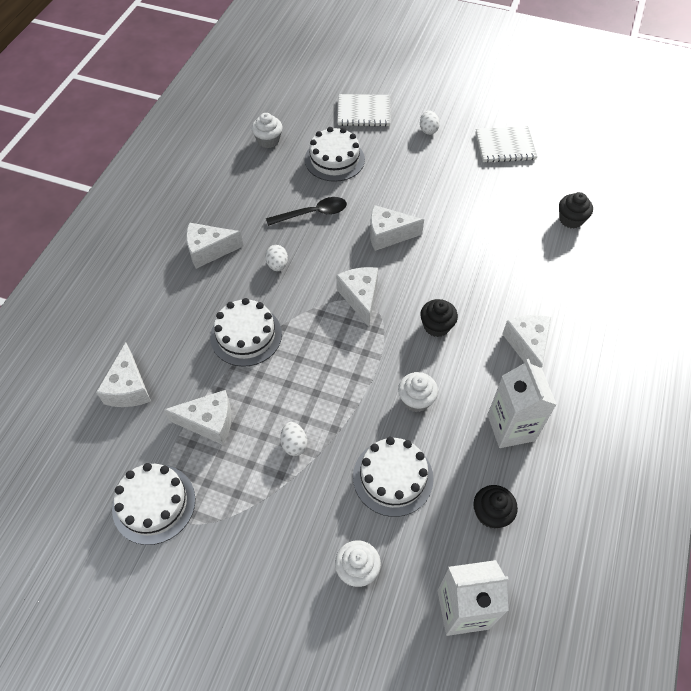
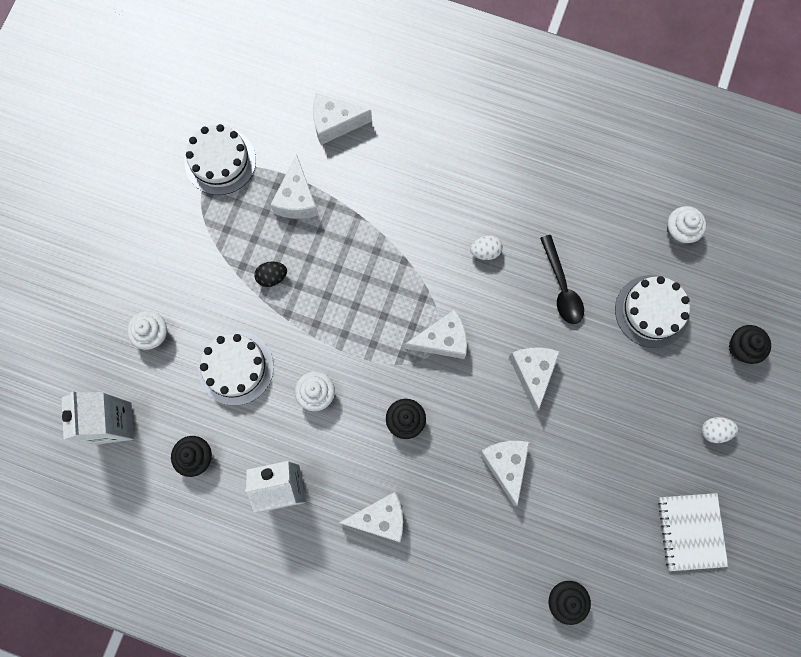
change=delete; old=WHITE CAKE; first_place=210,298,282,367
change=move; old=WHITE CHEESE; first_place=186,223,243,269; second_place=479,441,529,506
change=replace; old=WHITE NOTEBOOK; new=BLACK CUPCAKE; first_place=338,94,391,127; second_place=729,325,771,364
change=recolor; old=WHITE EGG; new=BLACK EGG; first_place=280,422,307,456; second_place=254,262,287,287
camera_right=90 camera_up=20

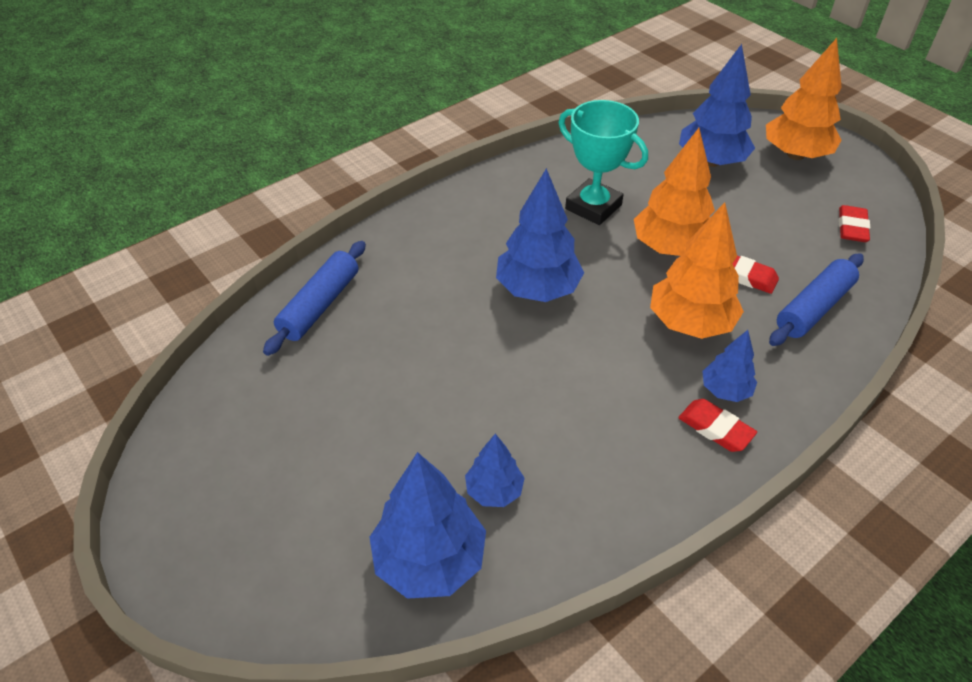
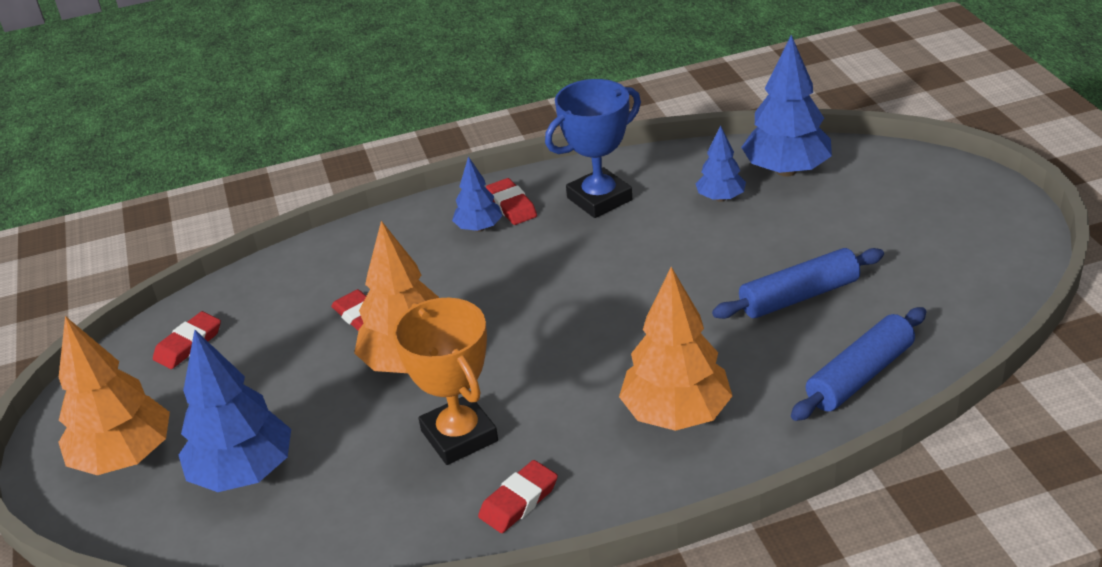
change=delete; old=BLUE TREE; first_place=496,168,584,302
change=insert; new=RED ERASER; second_place=478,460,558,533
change=insert; new=BLUE TROPHY; second_place=545,79,641,218
change=move; old=ORANGE TREE; first_place=650,202,744,339; second_place=619,267,732,431
change=move; old=BLUE ROLLING PIN; first_place=769,254,864,346; second_place=712,248,884,319
change=recolor; old=TURQUOISE TROPHY; new=ORANGE TROPHY; first_place=559,100,648,225; second_place=393,298,498,465
camera_right=-155 camera_up=-10

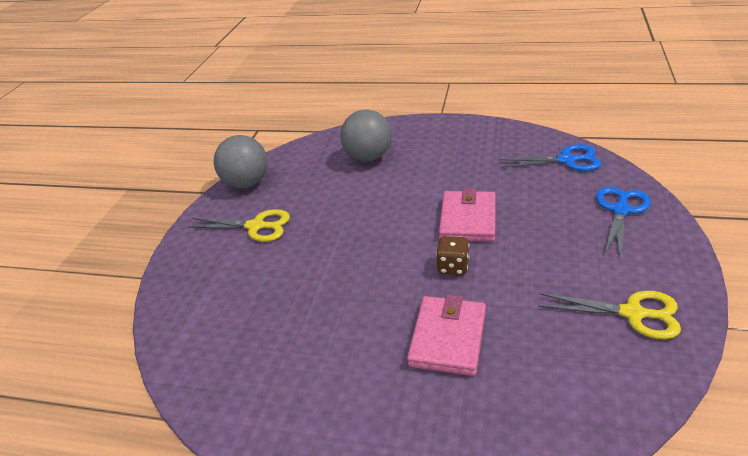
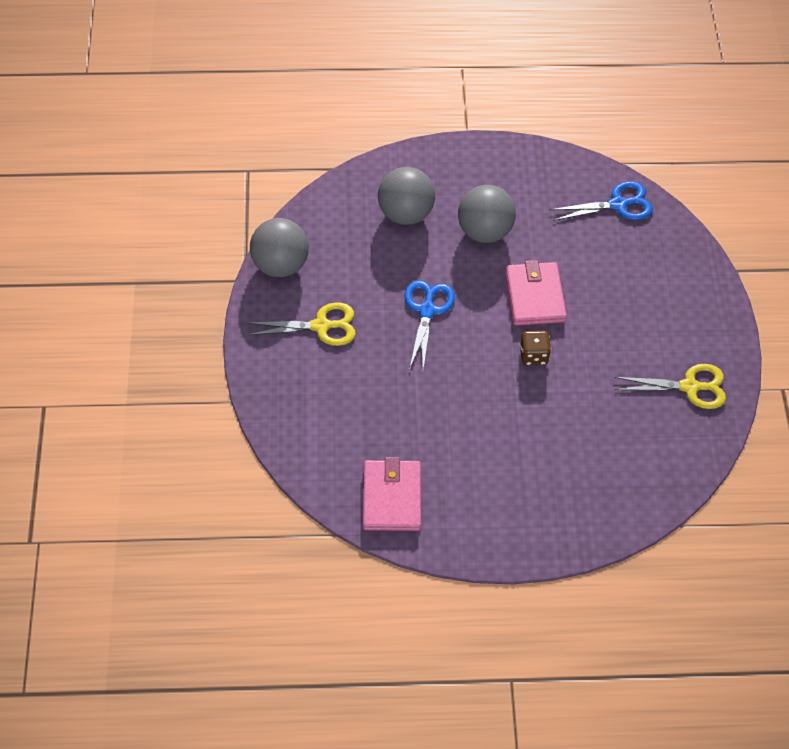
change=insert; new=GREY BALL; second_place=458,185,516,243
change=move; old=PINK WALLET; first_place=407,295,486,376; second_place=363,457,421,531
change=move; old=BLUE SCISSORS; first_place=596,186,651,257; second_place=405,280,455,370
camera_right=-20 camera_up=20

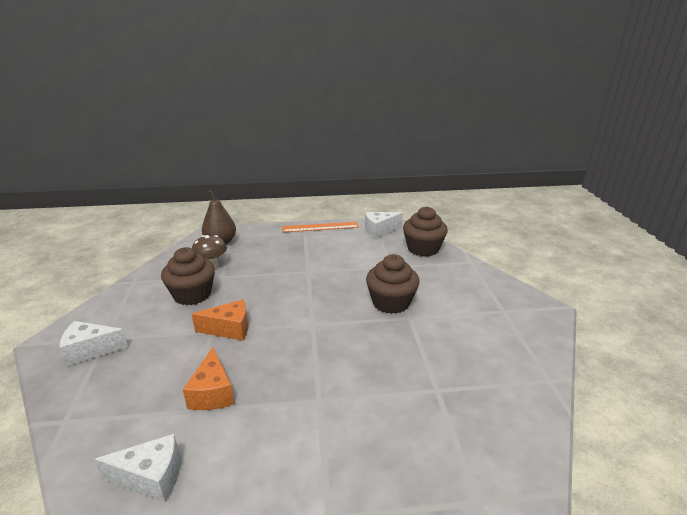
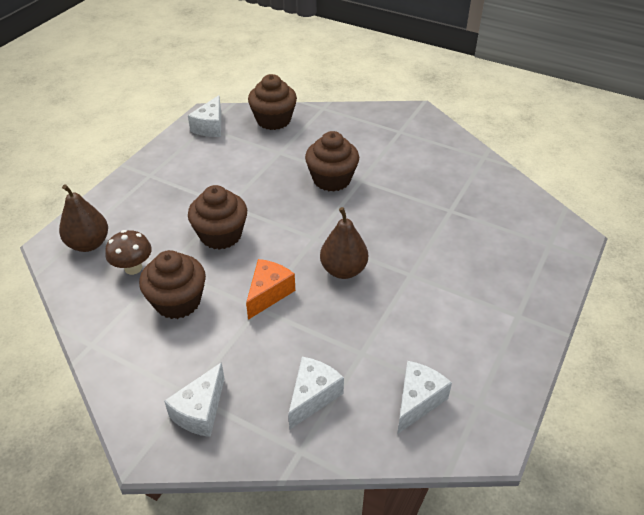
change=delete; old=ORANGE CHEESE; first_place=183,347,234,410
change=delete; old=ORANGE RULER; first_place=282,222,359,232
change=insert; new=BROWN CUPCAKE; second_place=188,185,247,250
change=insert; new=WHITE CHEESE; second_place=288,357,344,430
change=insert; new=BROWN PEAR; second_place=320,207,368,279
camera_right=-55 camera_up=15

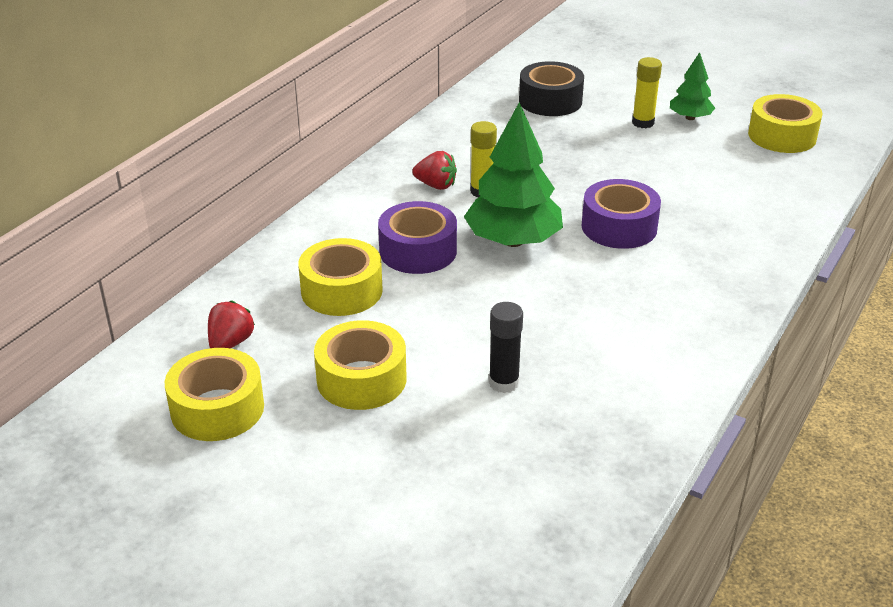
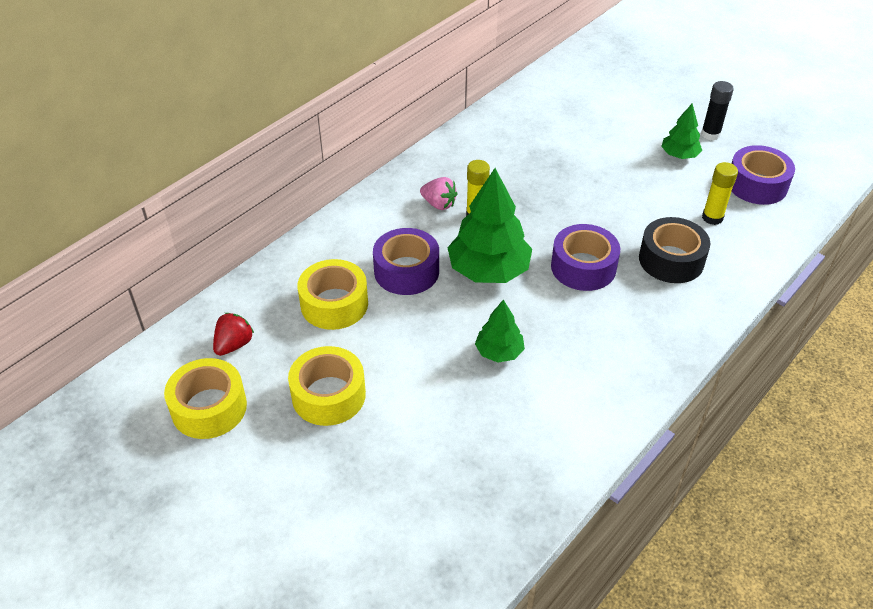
change=insert; new=GREEN TREE; second_place=475,300,525,363
change=move; old=BLACK GLUE STICK; first_place=489,302,523,393; second_place=701,81,734,140
change=move; old=BLACK TAPE; first_place=519,61,584,116; second_place=639,217,710,283
change=move; old=YELLOW GLUE STICK; first_place=632,57,662,128; second_place=702,162,738,225
change=recolor; old=RED STRAWBERRY; new=PINK STRAWBERRY; first_place=412,151,457,190; second_place=420,177,457,210
change=recolor; old=YELLOW TAPE; new=PURPLE TAPE; first_place=748,94,822,153; second_place=731,145,795,205
camera_right=10 camera_up=10

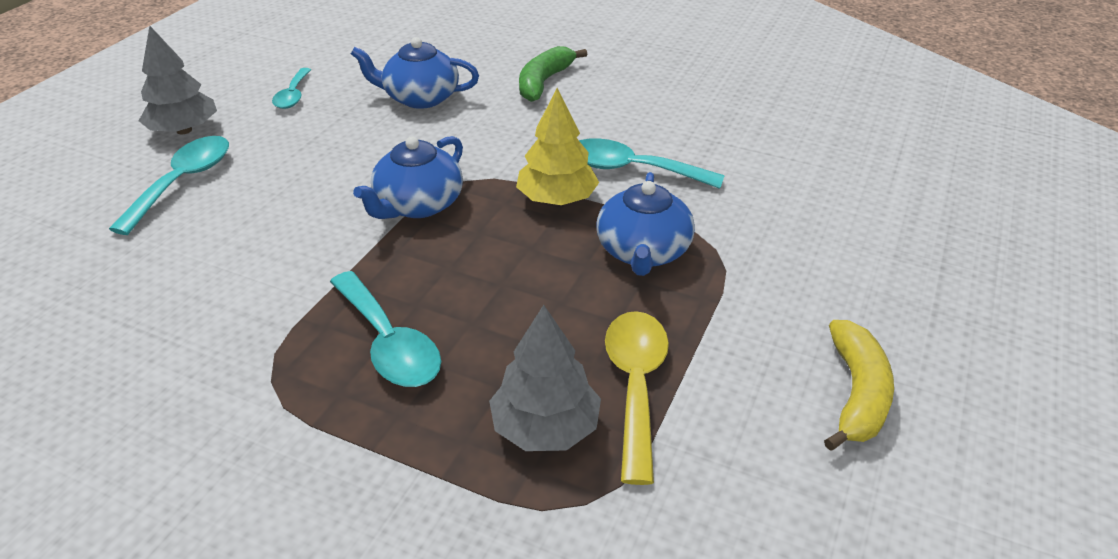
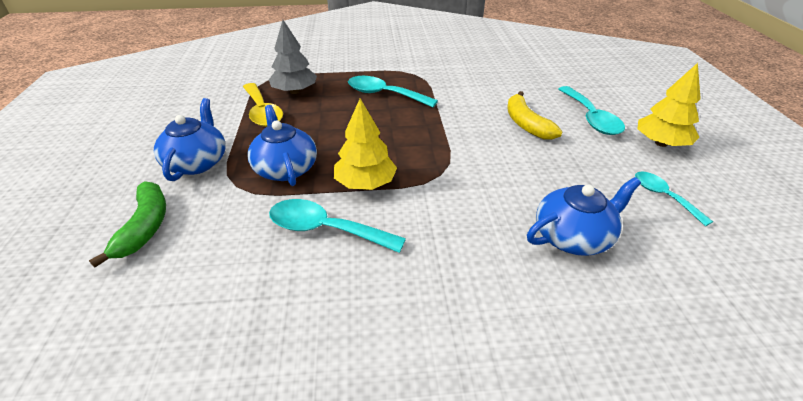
change=move; old=BLUE TEAPOT; first_place=353,136,463,219; second_place=154,98,226,181
change=move; old=GREEN BANANA; first_place=519,46,587,102; second_place=89,181,166,268
change=move; old=YELLOW BANANA; first_place=824,320,894,451; second_place=507,91,563,140
change=recolor; old=GREY TREE; new=YELLOW TREE; first_place=139,26,217,135; second_place=637,63,701,147
change=rotate; old=TURQUOISE SPOON; first_place=579,138,725,189; second_place=269,199,406,253; degrees=-150
camera_right=150 camera_up=0

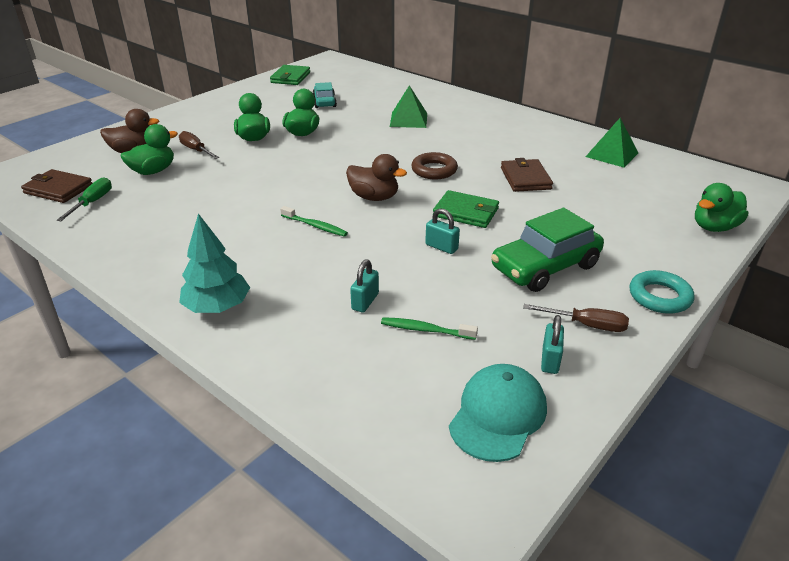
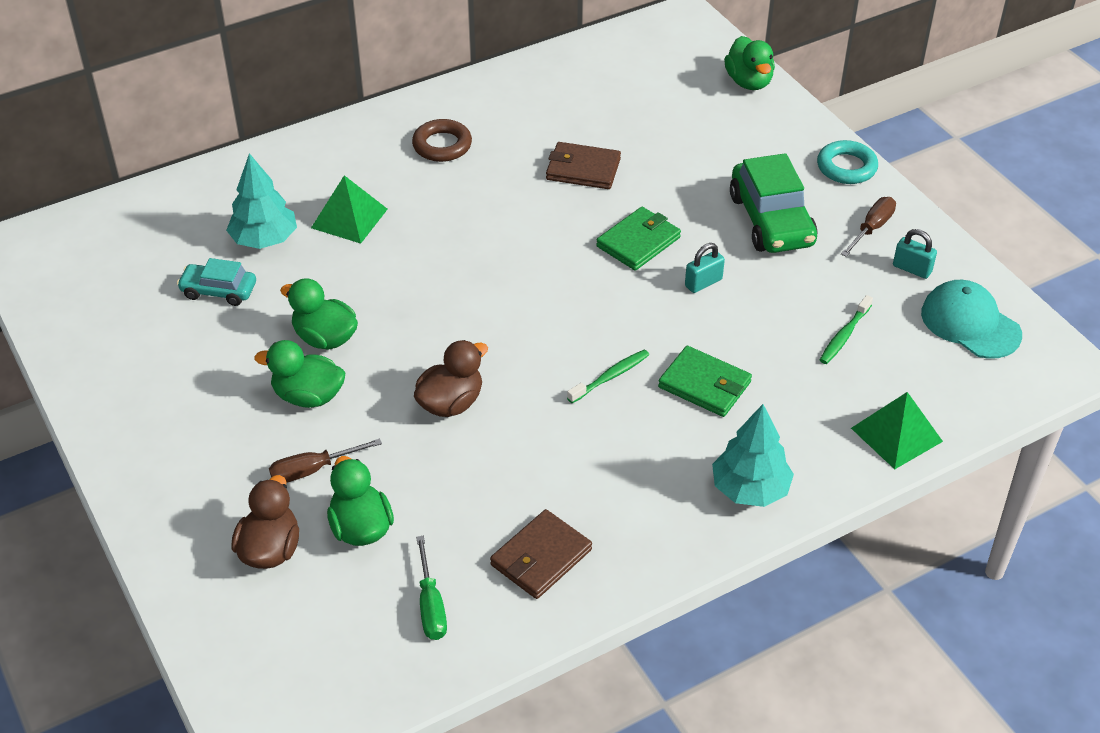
change=delete; old=TURQUOISE PADLOCK; first_place=350,259,379,312
change=insert; new=TURQUOISE TREE; second_place=226,153,297,249
change=move; old=BROWN WALLET; first_place=21,169,92,203; second_place=490,509,592,599
change=move; old=GREEN WALLET; first_place=270,65,310,85; second_place=658,346,752,417
change=move; old=BROWN DUCK; first_place=346,154,407,201; second_place=414,340,488,417
change=move; old=BROWN RING; first_place=411,152,458,180; second_place=412,119,472,162
change=move; old=GREEN PYRAMID; first_place=585,118,638,168; second_place=851,392,943,469
change=rotate; old=GREEN SCREWDRIVER; first_place=56,177,112,221; second_place=416,536,447,640; degrees=-135
camera_right=-70 camera_up=10

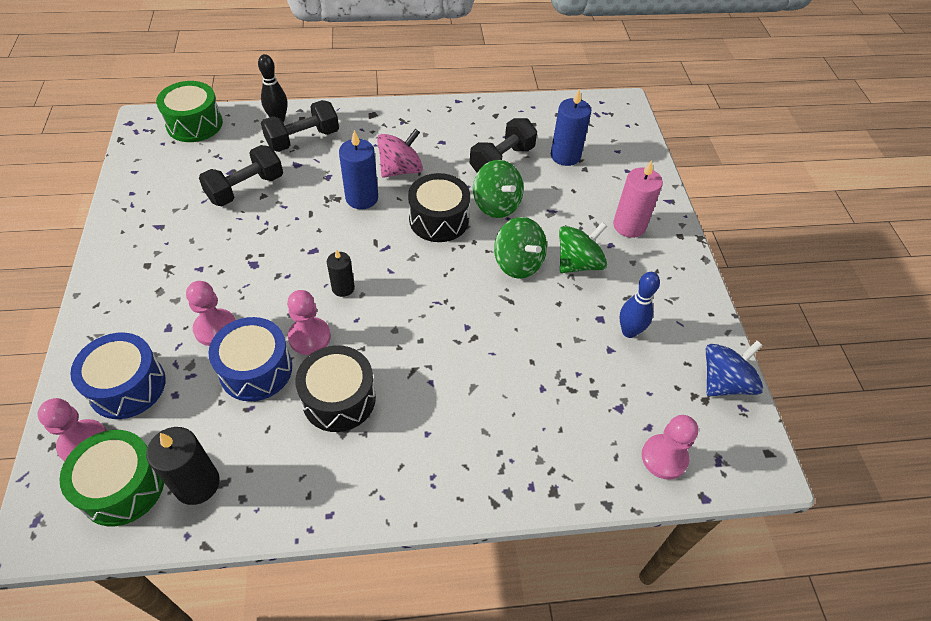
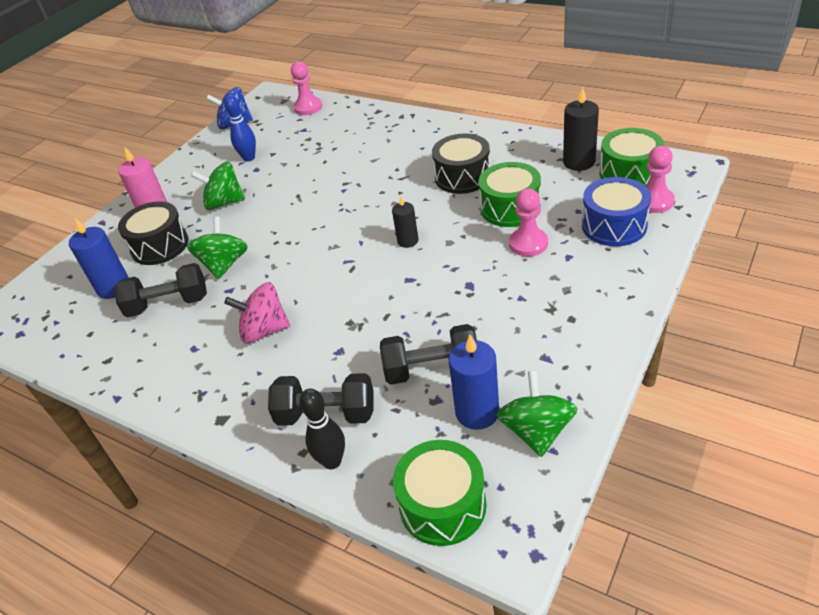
change=delete; old=PINK PAWN; first_place=287,290,331,355
change=move; old=BLUE CANDLE; first_place=339,130,378,209; second_place=449,335,499,430
change=move; old=BLACK DRUM; first_place=408,173,470,242; second_place=118,201,189,265
change=move; old=GREEN SPINNING TOP; first_place=494,217,547,279; second_place=496,371,577,457
change=recolor; old=BLUE DRUM; new=GREEN DRUM; first_place=209,317,292,402; second_place=479,162,541,227
camera_right=-135 camera_up=-10

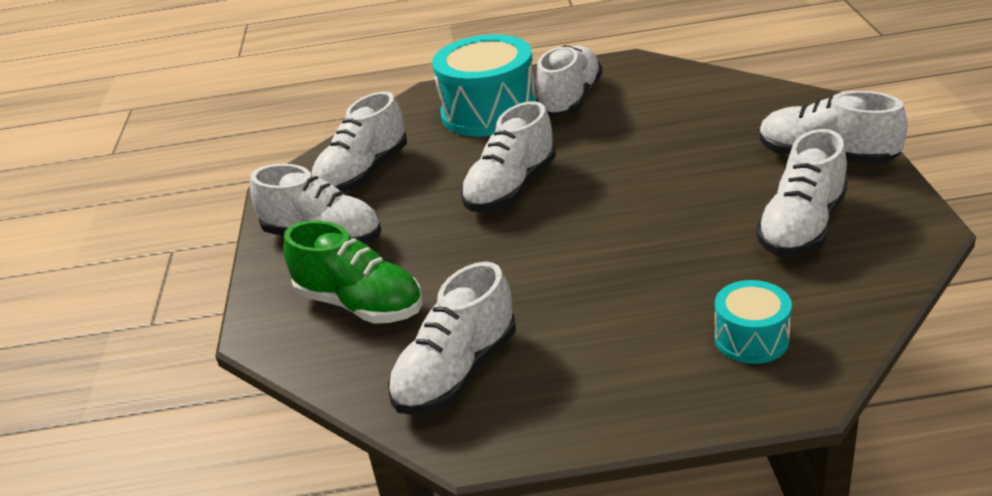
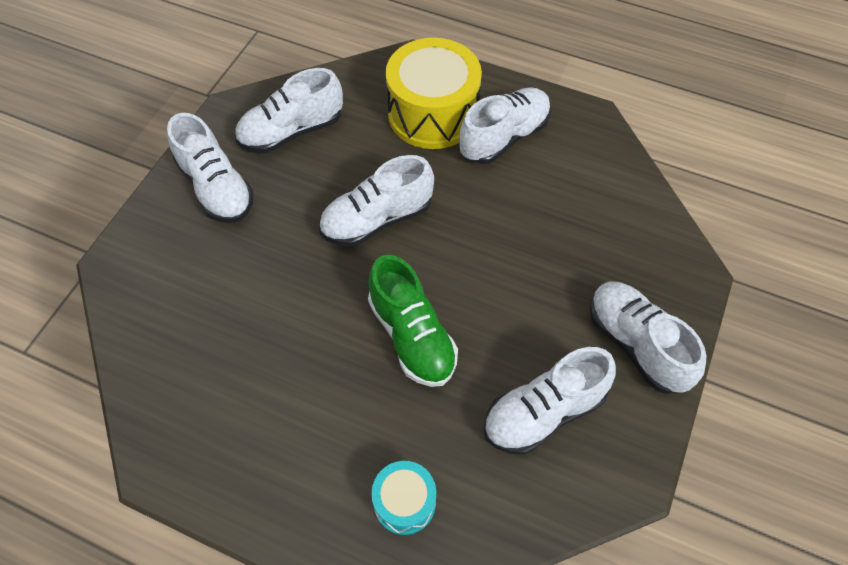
change=delete; old=WHITE SHOE; first_place=388,262,516,415
change=move; old=GREEN SHOE; first_place=283,220,422,324; second_place=368,255,458,387
change=recolor; old=TURQUOISE DRUM; new=YELLOW DRUM; first_place=432,34,537,137; second_place=386,38,482,149
camera_right=25 camera_up=25

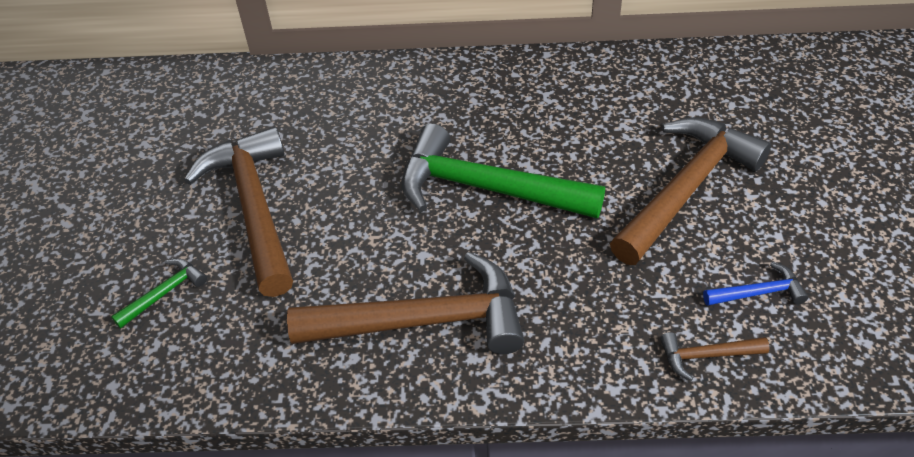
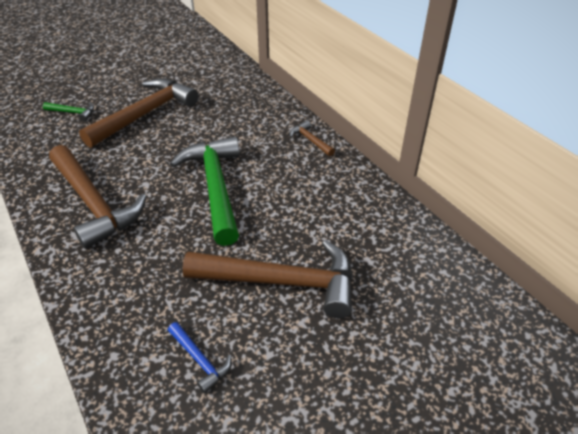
change=move; old=BROWN HAMMER; first_place=660,332,770,381; second_place=290,121,335,156
camera_right=55 camera_up=-5

